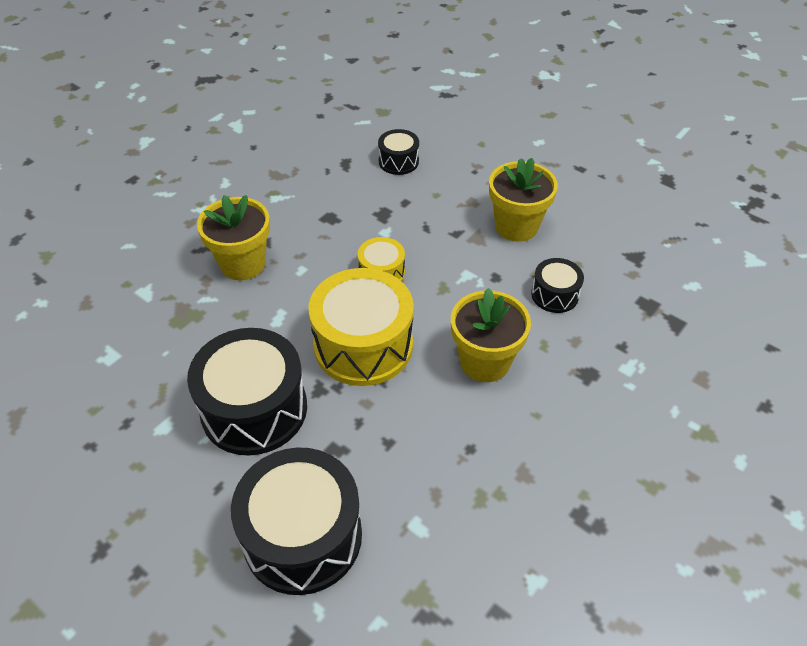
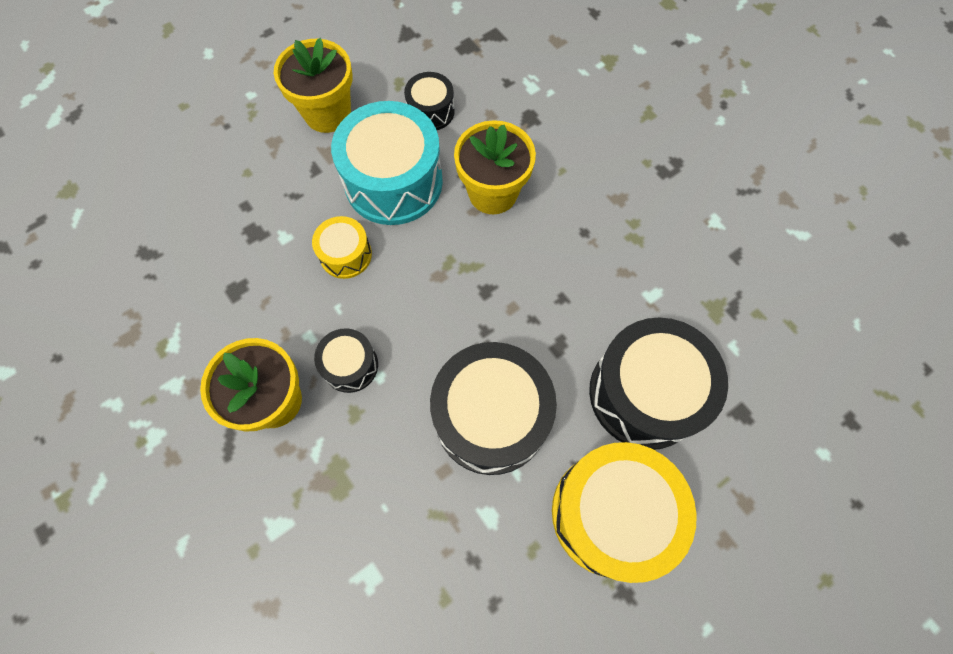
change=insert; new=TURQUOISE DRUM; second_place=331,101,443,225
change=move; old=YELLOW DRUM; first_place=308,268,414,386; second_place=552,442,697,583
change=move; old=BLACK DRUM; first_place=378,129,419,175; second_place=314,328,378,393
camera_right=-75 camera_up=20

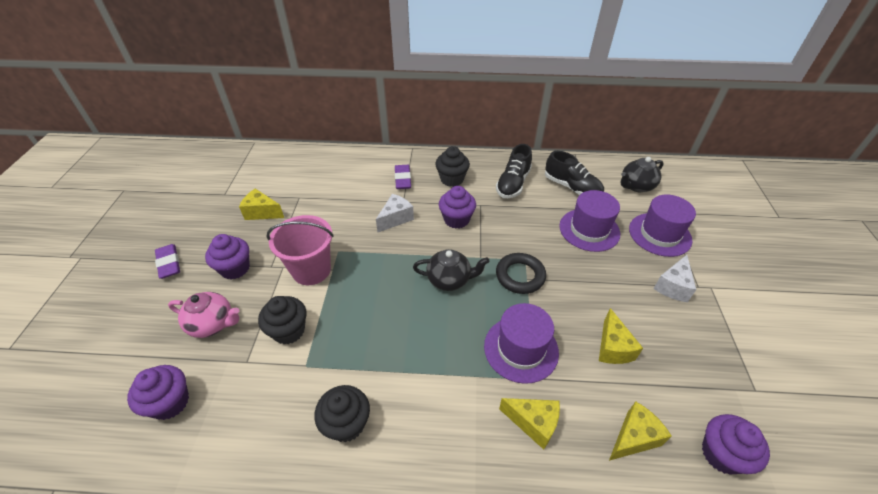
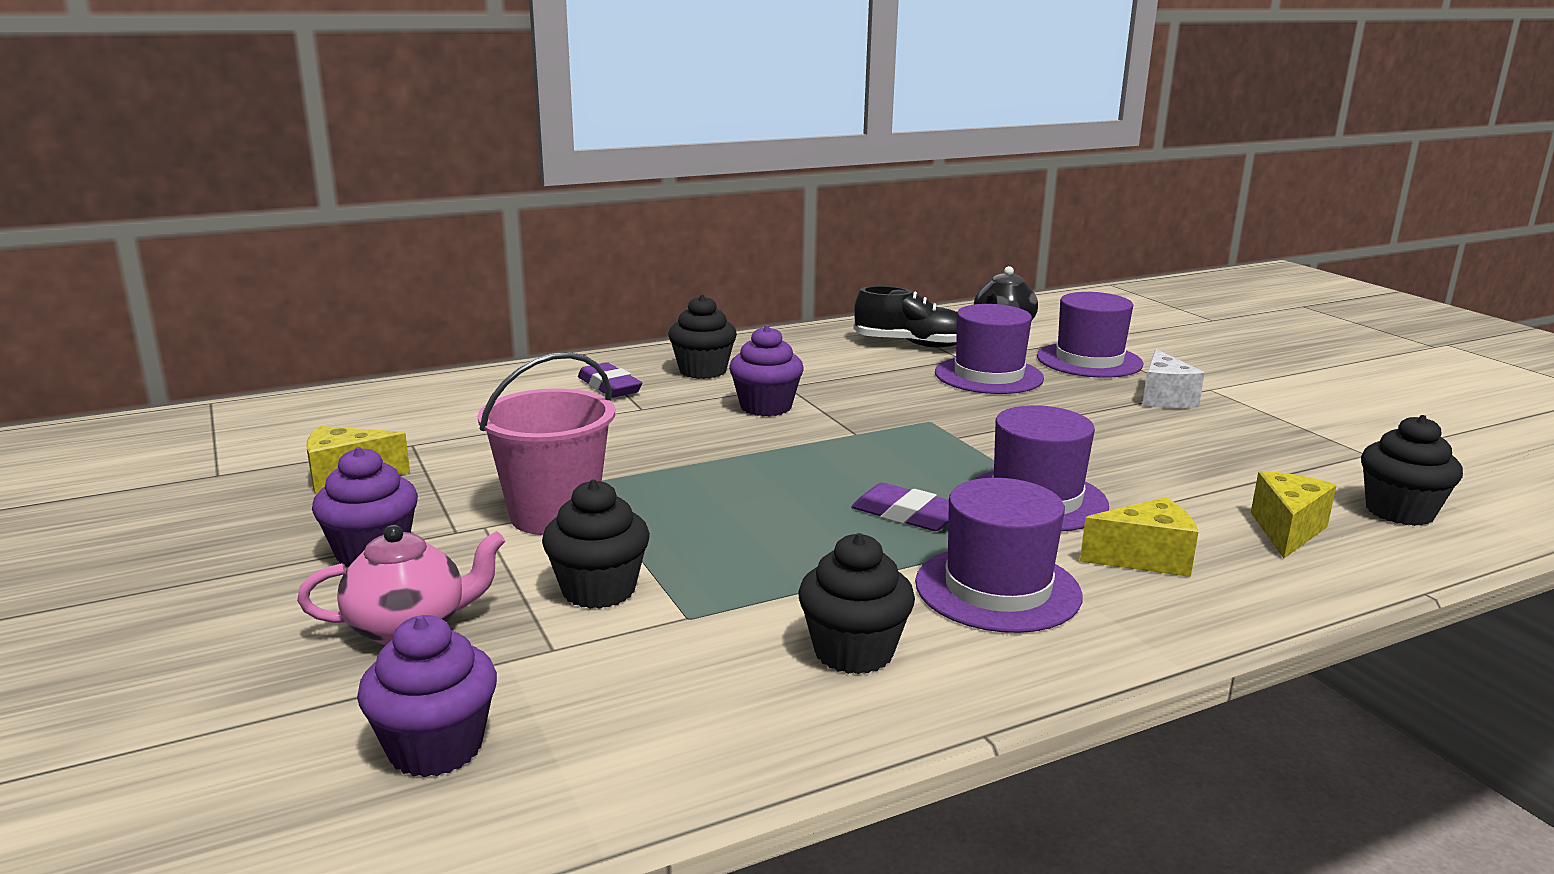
change=delete; old=WHITE CHEESE; first_place=376,194,414,232
change=delete; old=BLACK TEAPOT; first_place=413,249,490,291
change=delete; old=BLACK SHOE; first_place=496,144,532,198
change=delete; old=BLACK RING; first_place=496,253,546,294
change=delete; old=YELLOW CHEESE; first_place=599,308,643,364
change=insert; new=PURPLE HAT; second_place=915,478,1082,633
change=move; old=PURPLE ERASER; first_place=155,244,180,279; second_place=851,483,949,531
change=recolor; old=PURPLE CUPCAKE; new=BLACK CUPCAKE; first_place=702,414,770,475; second_place=1361,415,1463,526
camera_right=-30 camera_up=-25

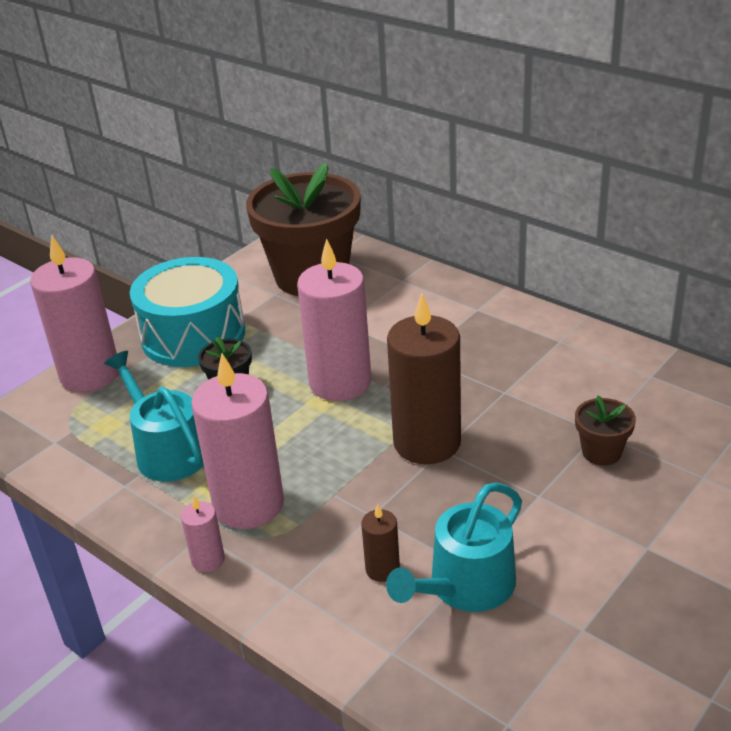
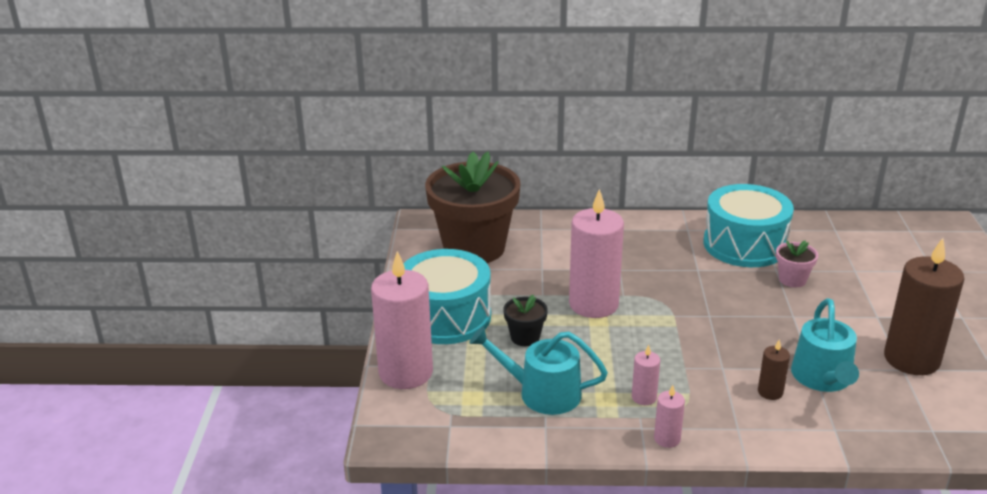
change=insert; new=TURQUOISE DRUM; second_place=703,184,794,267
change=move; old=BROWN CANDLE; first_place=387,293,461,464; second_place=884,238,964,375
change=recolor; old=BROWN FLOWER POT; new=PINK FLOWER POT; first_place=575,395,636,466; second_place=776,240,818,287
change=resize; old=PINK CANDLE; first_place=191,353,284,529; second_place=632,345,660,405; factor=0.45
camera_right=-40 camera_up=-5

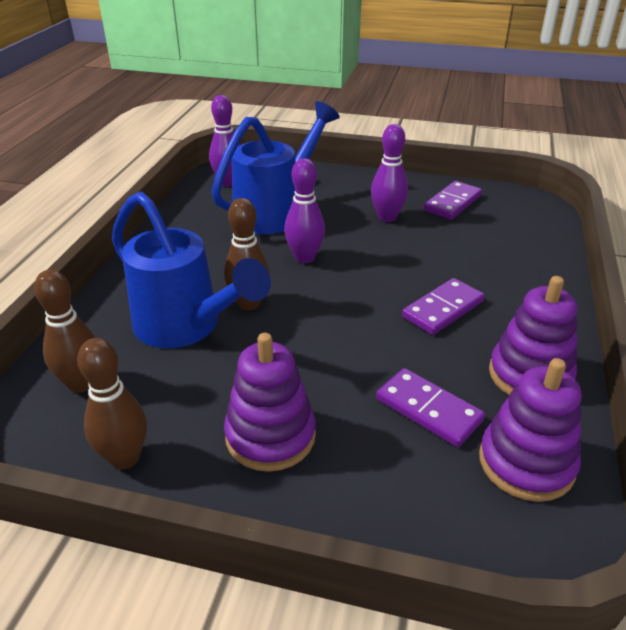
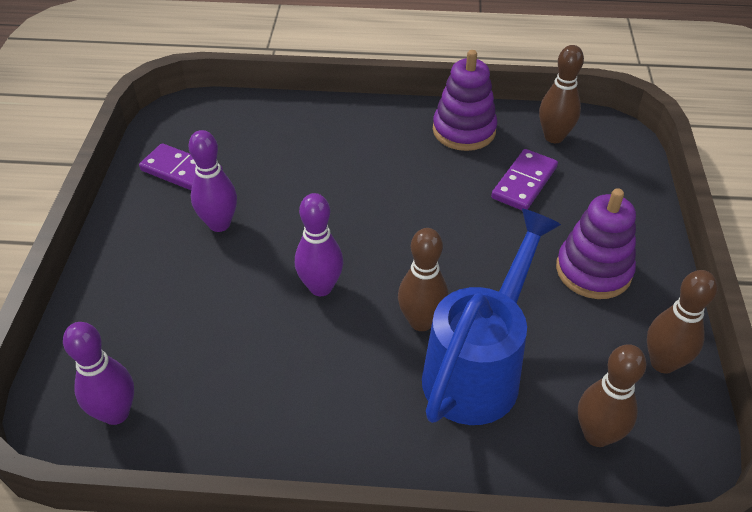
change=delete; old=BLUE WATERING CAN; first_place=212,101,340,234
change=delete; old=PURPLE DOMINO; first_place=402,278,485,335
change=replace; old=PURPLE STACKING TOY; new=BROWN BOWLING PIN; first_place=479,358,582,502; second_place=539,45,584,143
camera_right=-100 camera_up=10

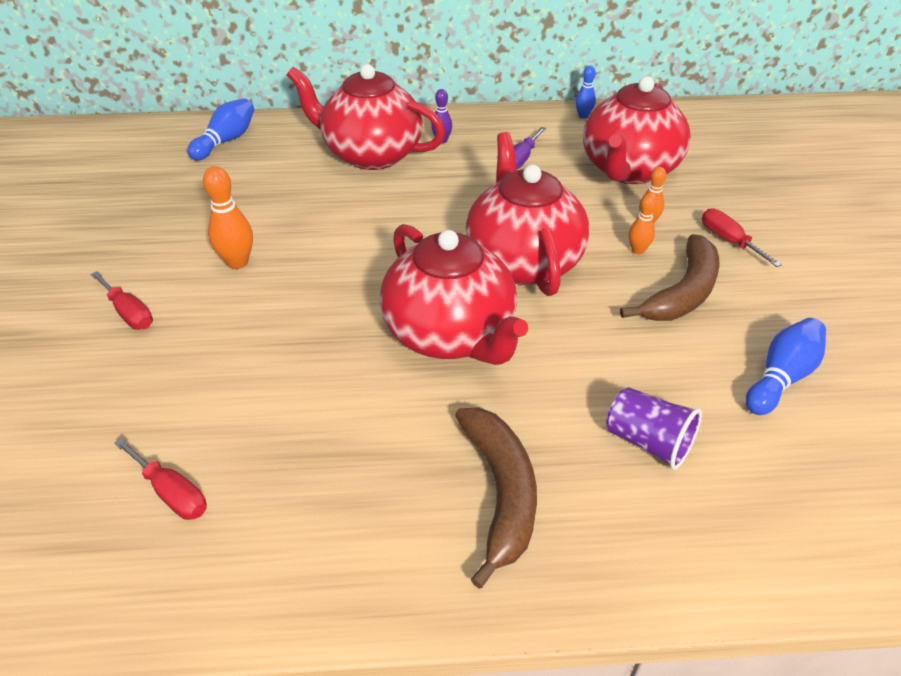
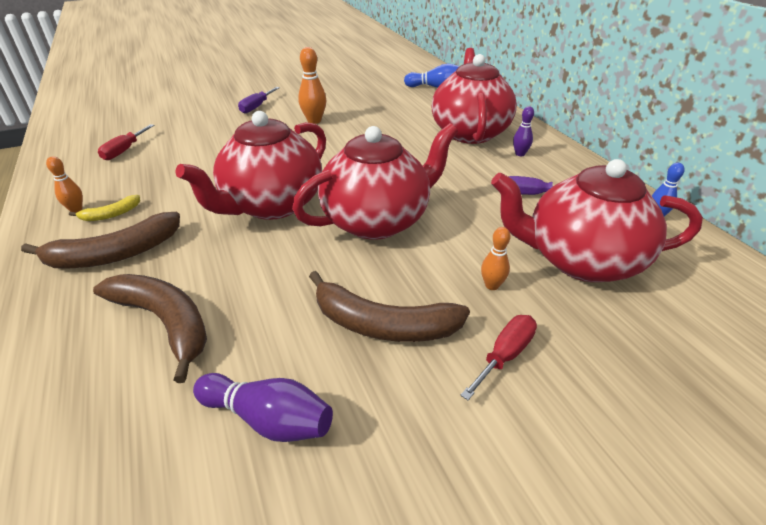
change=insert; new=YELLOW BANANA; second_place=69,195,140,221
change=move; old=ORANGE BOWLING PIN; first_place=629,194,657,254; second_place=46,156,83,212
change=replace; old=PURPLE CUP; new=BROWN BANANA; first_place=606,387,702,470; second_place=93,274,207,383
change=recolor; old=RED SCREWDRIVER; new=PURPLE SCREWDRIVER; first_place=90,271,153,330; second_place=238,87,280,113
change=recolor; old=BLUE BOWLING PIN; new=PURPLE BOWLING PIN; first_place=745,318,826,415; second_place=193,373,333,442
camera_right=70 camera_up=-5

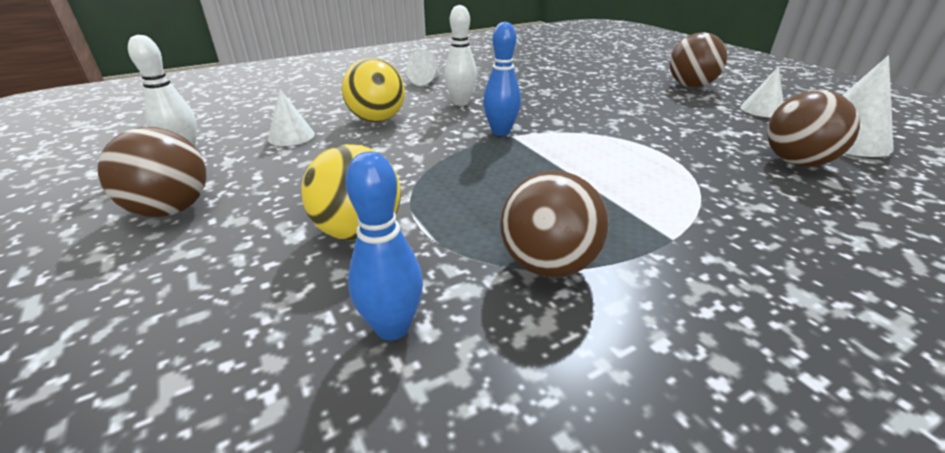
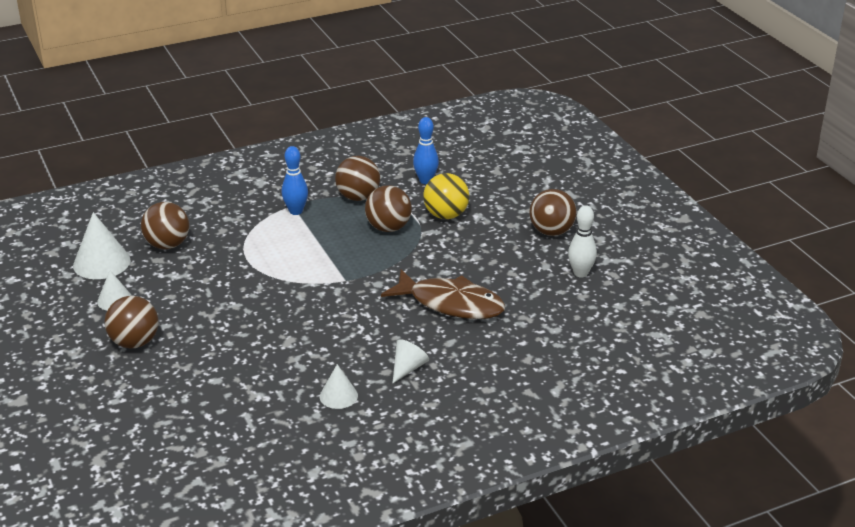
change=delete; old=WHITE BOWLING PIN; first_place=444,5,477,106
change=insert; new=BROWN BALL; second_place=365,185,412,232
change=move; old=WHITE CONE; first_place=268,89,315,146; second_place=320,364,358,409
change=move; old=BLUE BOWLING PIN; first_place=483,22,521,136; second_place=282,146,308,215
change=replace; old=YELLOW BALL; new=BROWN FISH; first_place=342,58,405,122; second_place=381,269,505,319
camera_right=-175 camera_up=0

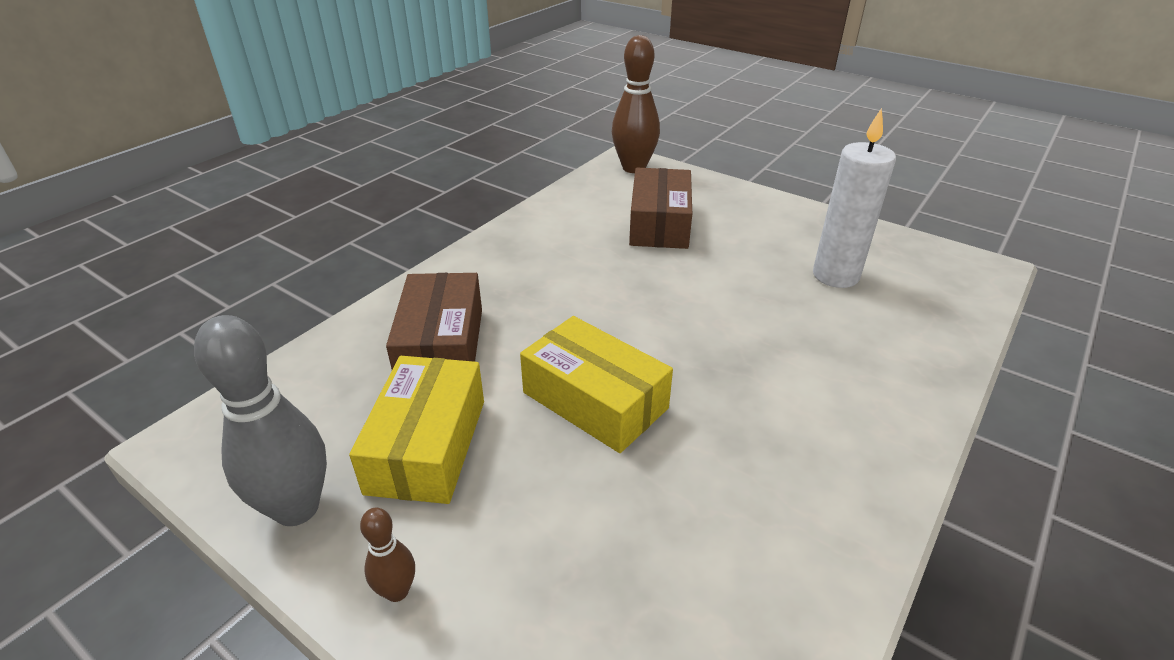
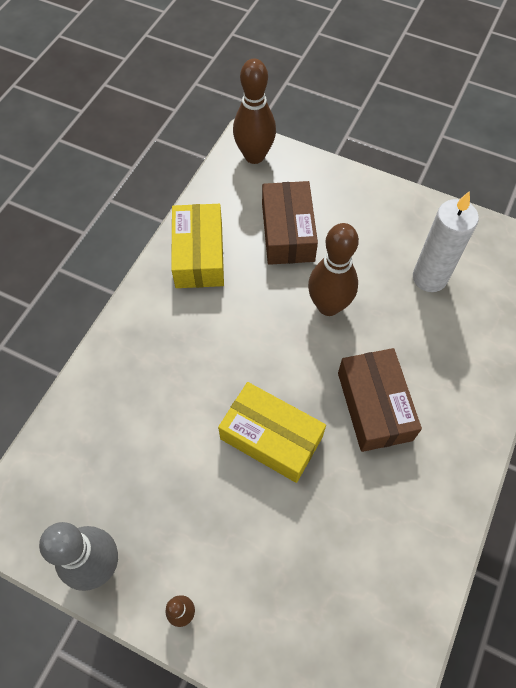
change=insert; new=BROWN BOWLING PIN; second_place=308,223,359,316
change=move; old=YELLOW BOX; first_place=349,356,484,504; second_place=171,204,224,288
change=move; old=BROWN BOX; first_place=386,273,482,369; second_place=338,348,422,452
camera_right=-10 camera_up=25

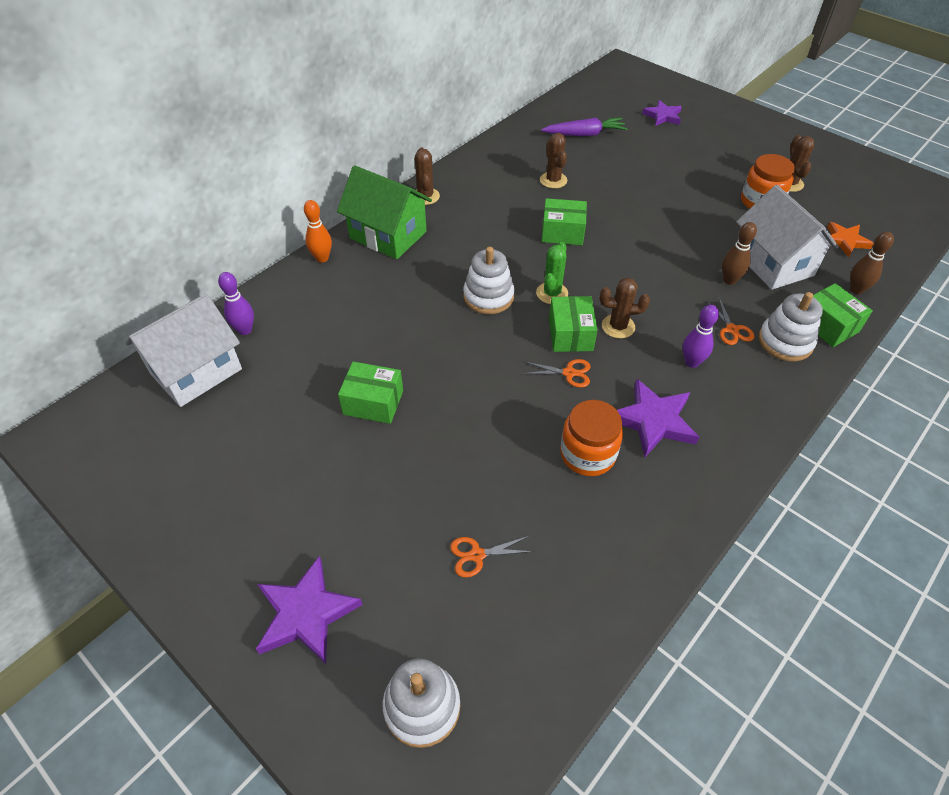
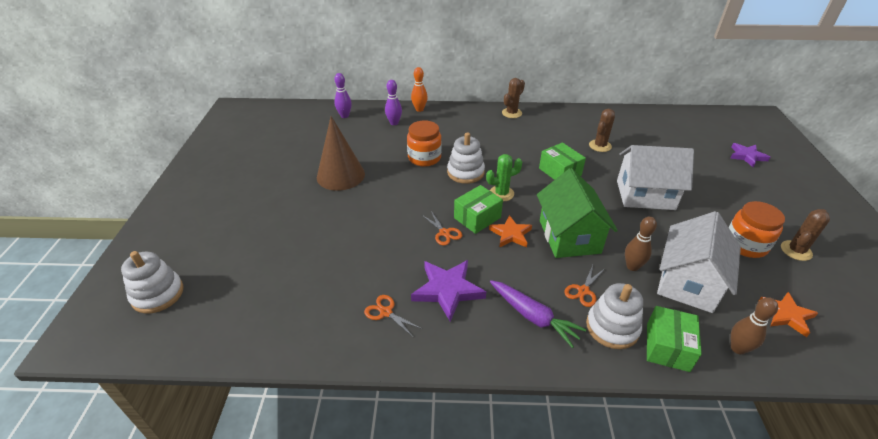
change=delete; old=PURPLE STAR; first_place=256,556,363,664
change=move; old=WHITE HOUSE; first_place=126,294,242,407; second_place=617,145,694,210
change=move; old=GREEN HOUSE; first_place=337,165,432,259; second_place=537,168,618,258
change=move; old=ORANGE SCISSORS; first_place=450,536,533,578; second_place=364,295,423,338
change=move; old=PURPLE CARROT; first_place=541,118,628,136; second_place=490,280,587,348
change=move; old=ORANGE JAR; first_place=560,400,623,476; second_place=407,120,442,166
change=move; old=PURPLE BOWLING PIN; first_place=683,305,719,368; second_place=385,80,402,125
change=replace; old=GREEN BOX; new=BROWN CONE; first_place=338,362,403,424; second_place=317,116,365,191
change=replace; old=BROWN CACTUS; new=ORANGE STAR; first_place=600,278,650,339; second_place=489,215,532,247
camera_right=50 camera_up=-10

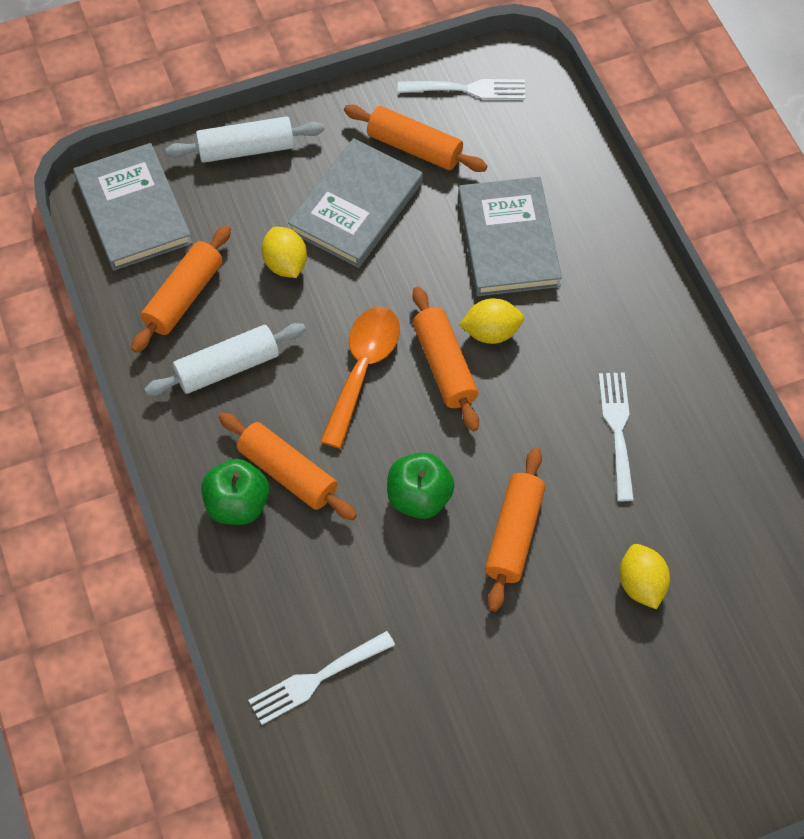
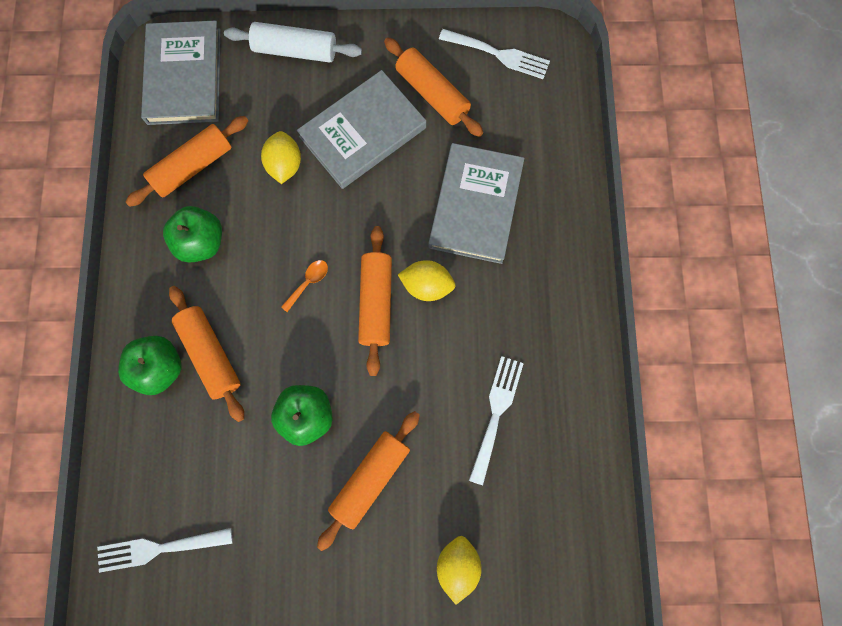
change=replace; old=WHITE ROLLING PIN; new=GREEN APPLE; first_place=145,323,306,396; second_place=163,206,222,263
change=resize; old=ORANGE SPOON; first_place=320,307,400,449; second_place=281,260,328,312; factor=0.45
camera_right=20 camera_up=15

